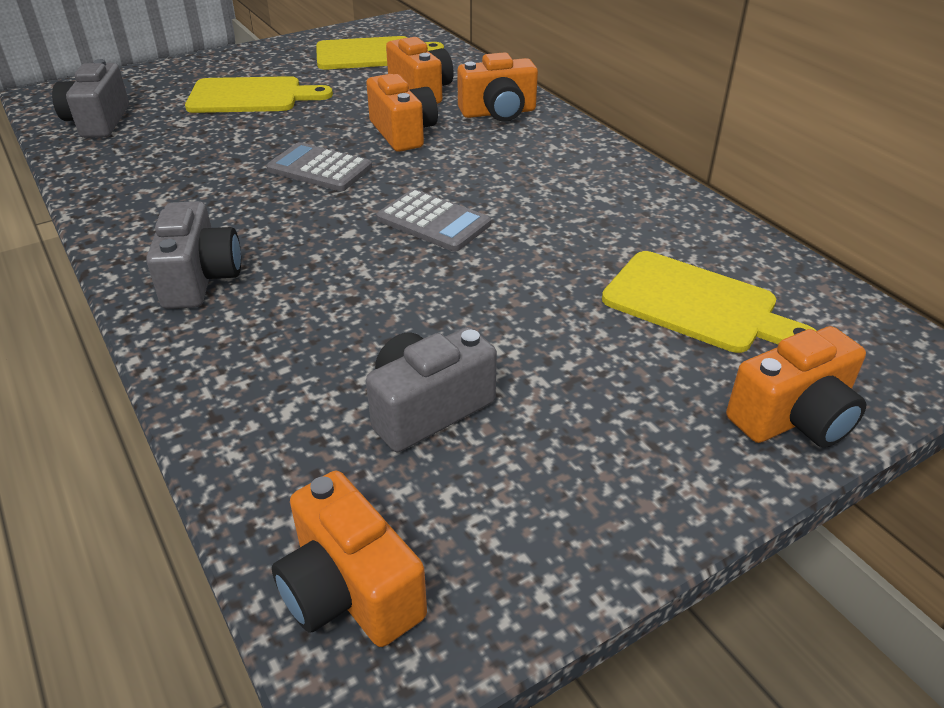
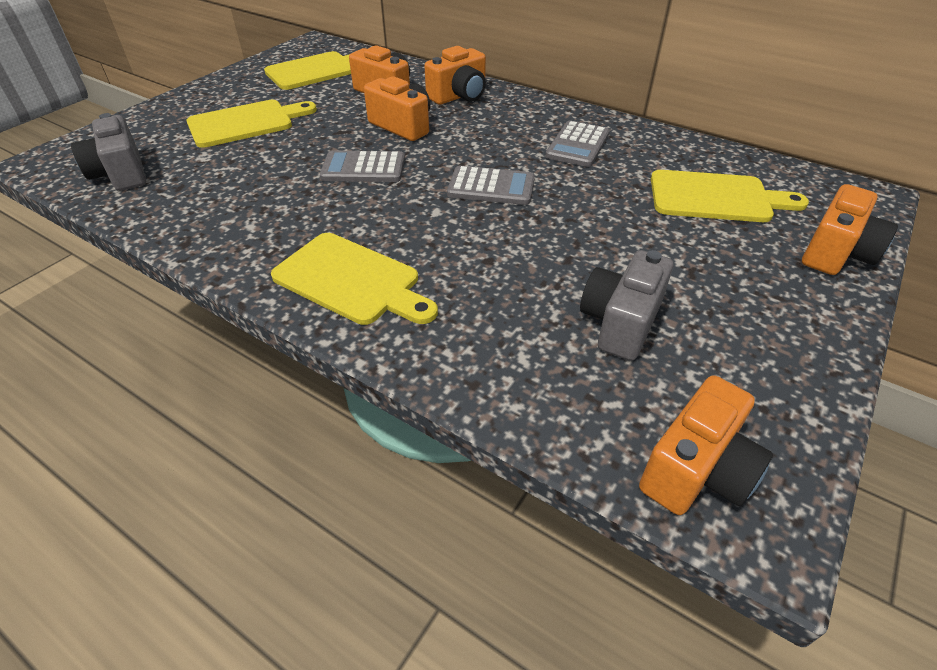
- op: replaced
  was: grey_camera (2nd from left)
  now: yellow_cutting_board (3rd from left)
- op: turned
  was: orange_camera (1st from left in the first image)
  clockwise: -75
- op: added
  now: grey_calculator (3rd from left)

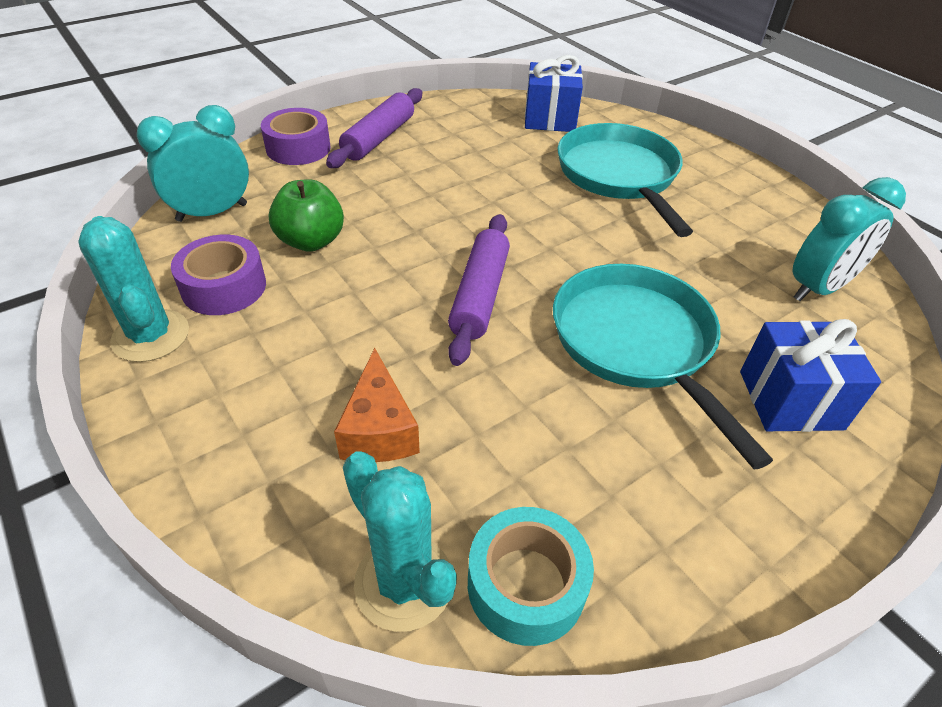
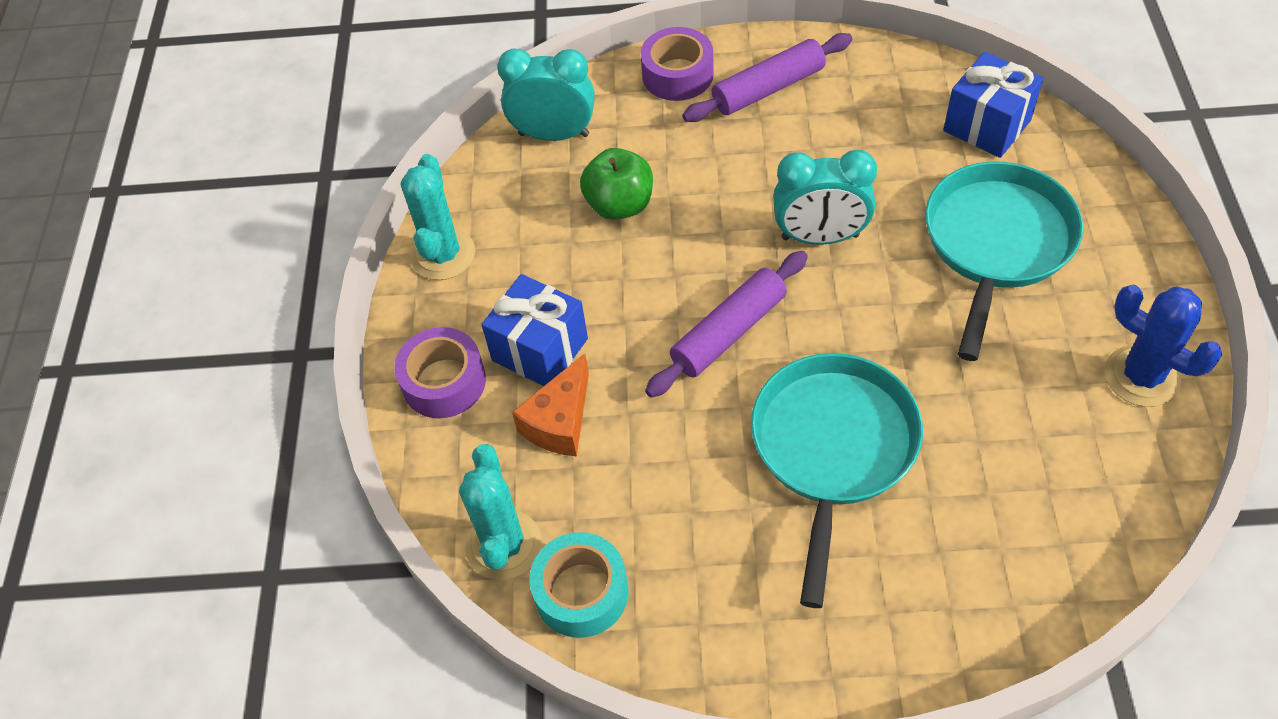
- op: moved
  was: turquoise_clock (2nd from left)
- op: moved
  was: purple_tape (1st from left)
- op: moved
  was: blue_gift (2nd from left in the first image)
  now: blue_gift (1st from left)
- op: added
  now: blue_cactus

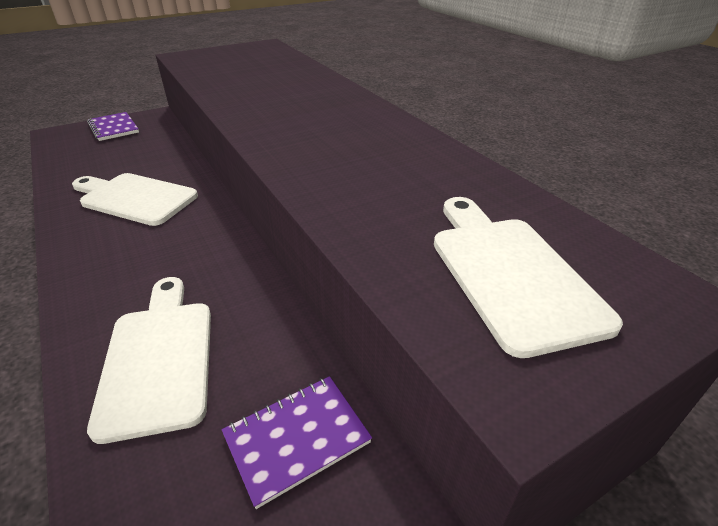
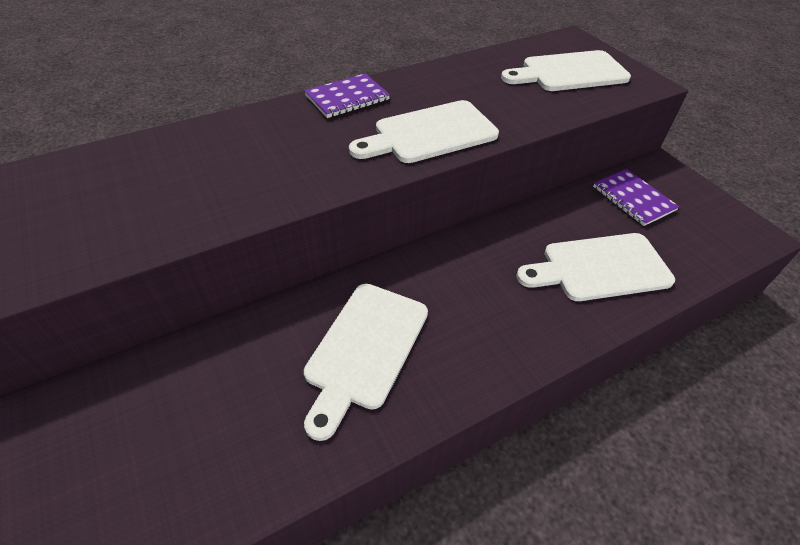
- op: moved
  was: purple_notebook (1st from left)
- op: added
  now: white_cutting_board (2nd from left)

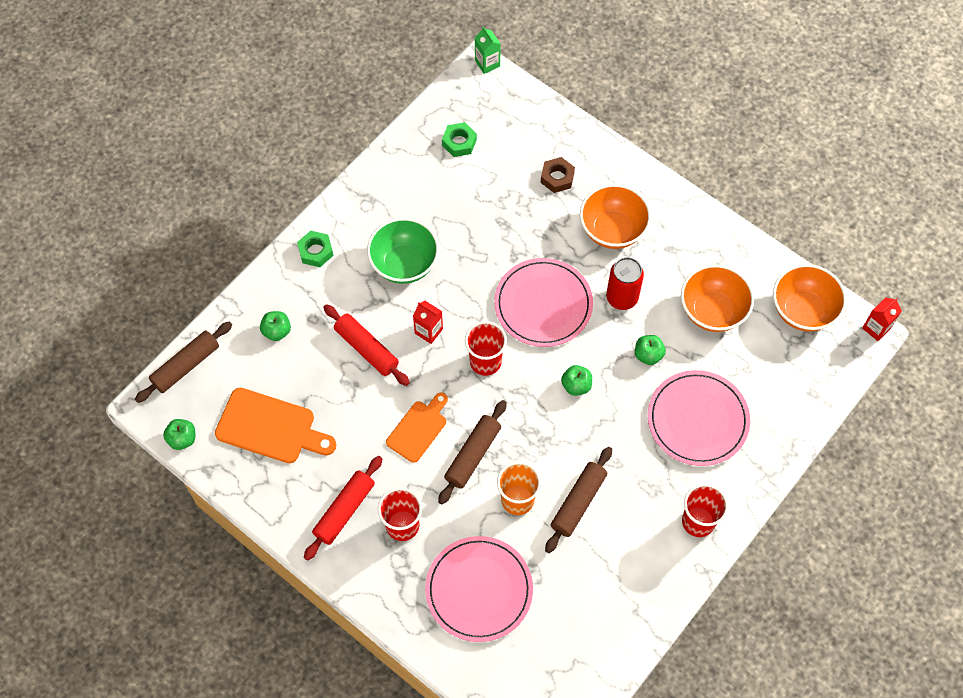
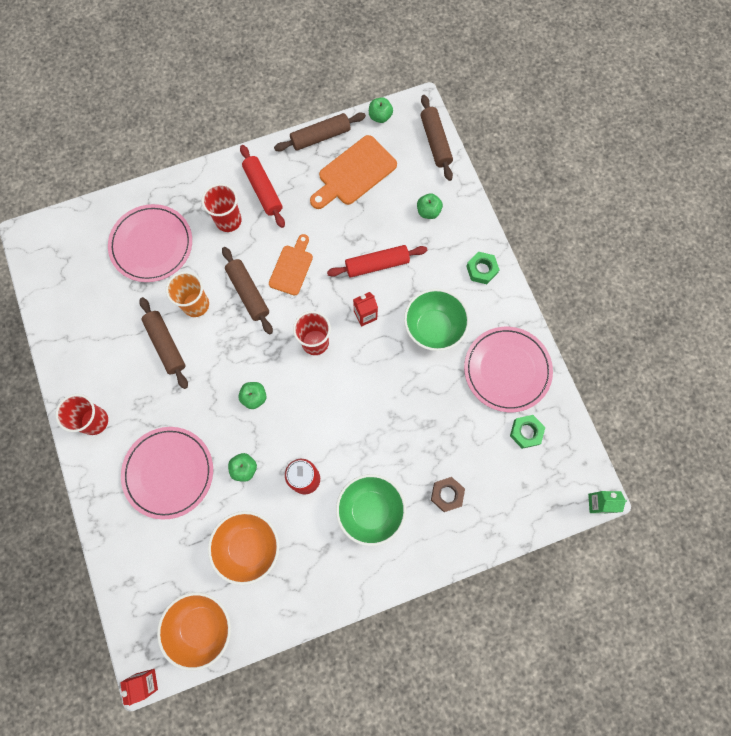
- op: recoloured
  was: orange_bowl (1st from left)
  now: green_bowl (1st from left)
- op: moved
  was: pink_plate (2nd from left in the first image)
  now: pink_plate (3rd from left)
- op: turned
  was: orange_cutting_board (2nd from left in the first image)
  clockwise: -135
- op: added
  now: brown_rolling_pin (3rd from left)

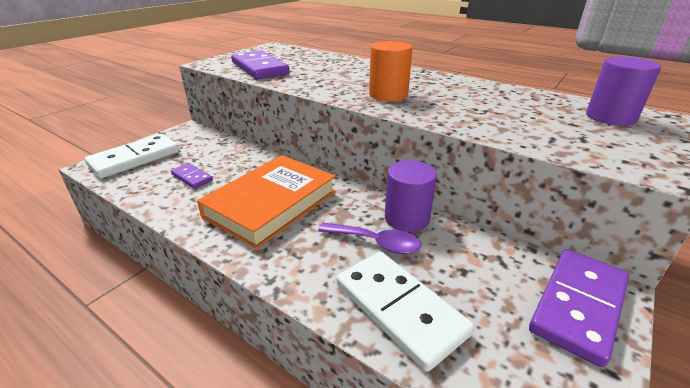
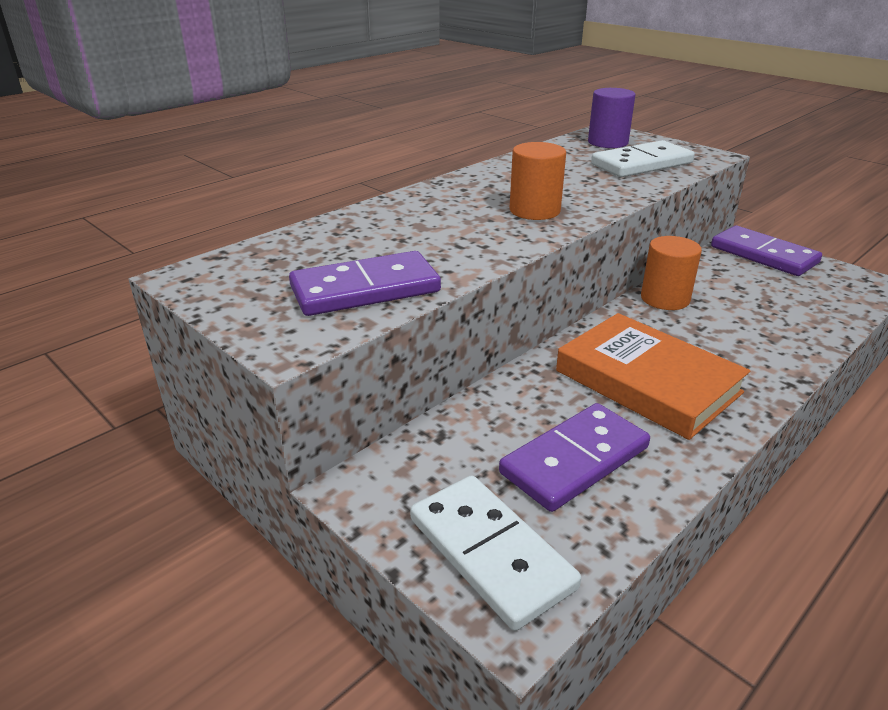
- op: recoloured
  was: purple_cylinder (1st from left)
  now: orange_cylinder (2nd from left)
- op: resized
  was: purple_domino (1st from left in the first image)
  ratio: 1.95
- op: removed
  was: purple_spoon
- op: moved
  was: white_domino (2nd from left)

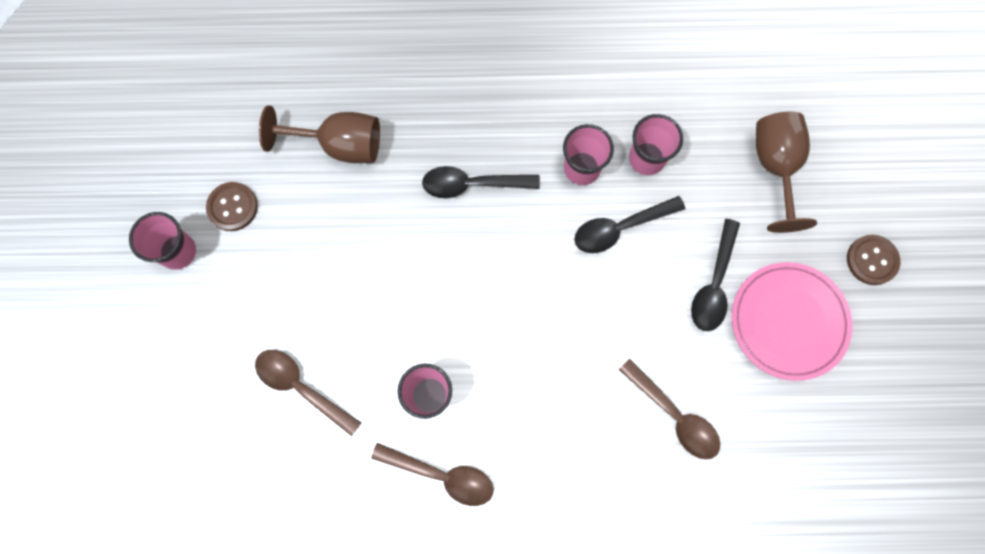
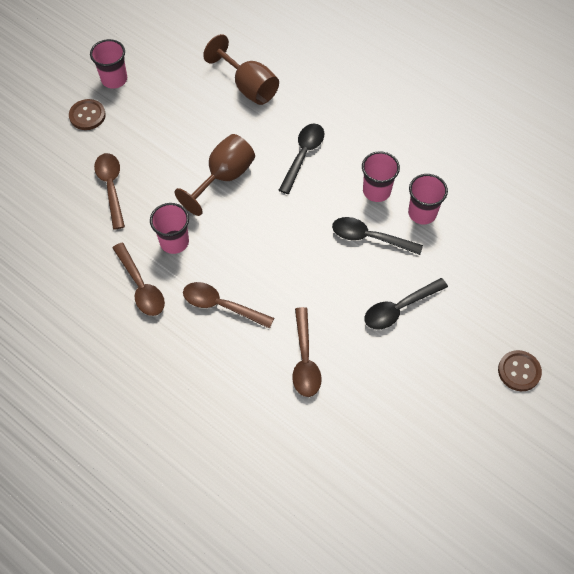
- op: moved
  was: brown_goblet (2nd from left in the first image)
  now: brown_goblet (1st from left)
- op: turned
  was: black_spoon (1st from left)
  clockwise: 75
- op: moved
  was: brown_button (1st from left)
- op: removed
  was: pink_plate
- op: added
  now: brown_spoon (3rd from left)

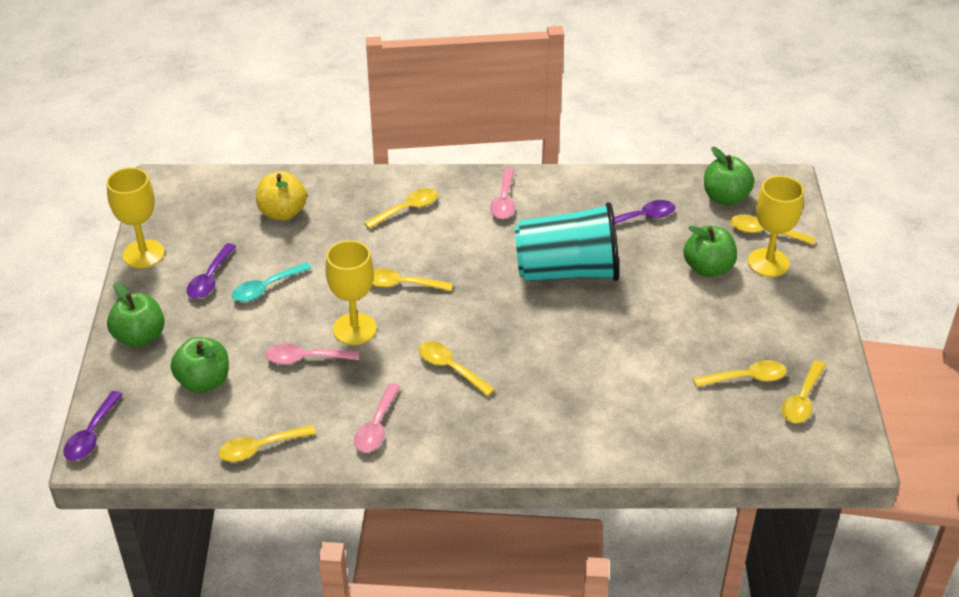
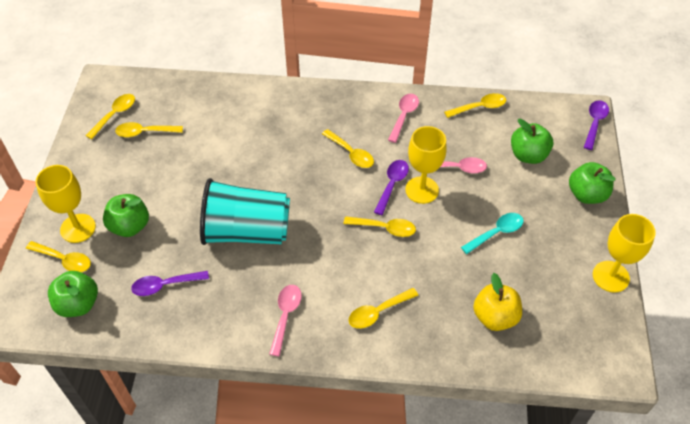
- op: moved
  was: purple_spoon (2nd from left)

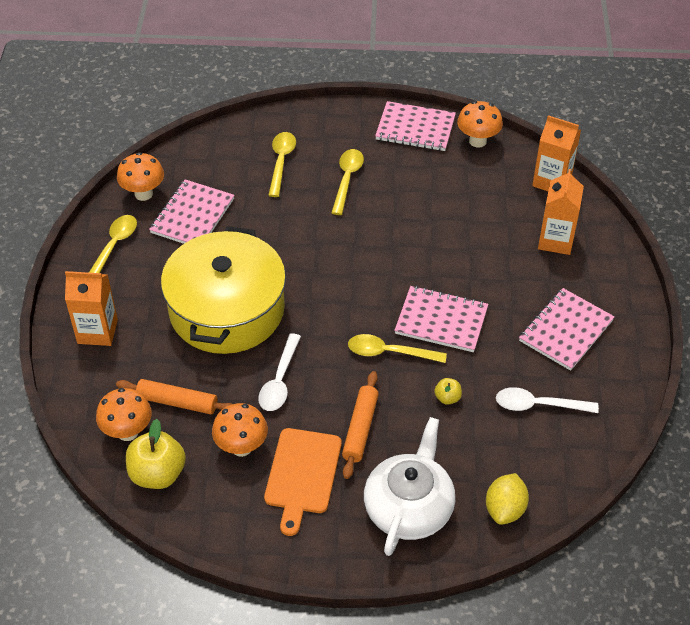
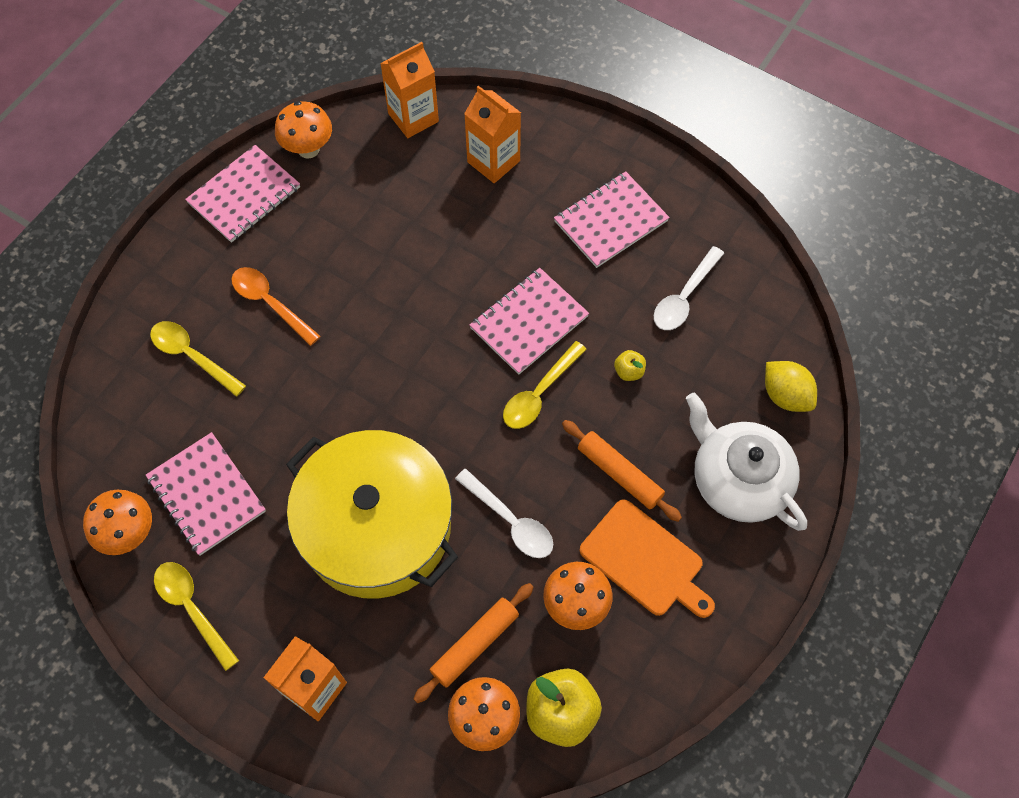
- op: recoloured
  was: yellow_spoon (3rd from left)
  now: orange_spoon
- op: turned
  was: pink_notebook (4th from left)
  clockwise: 75

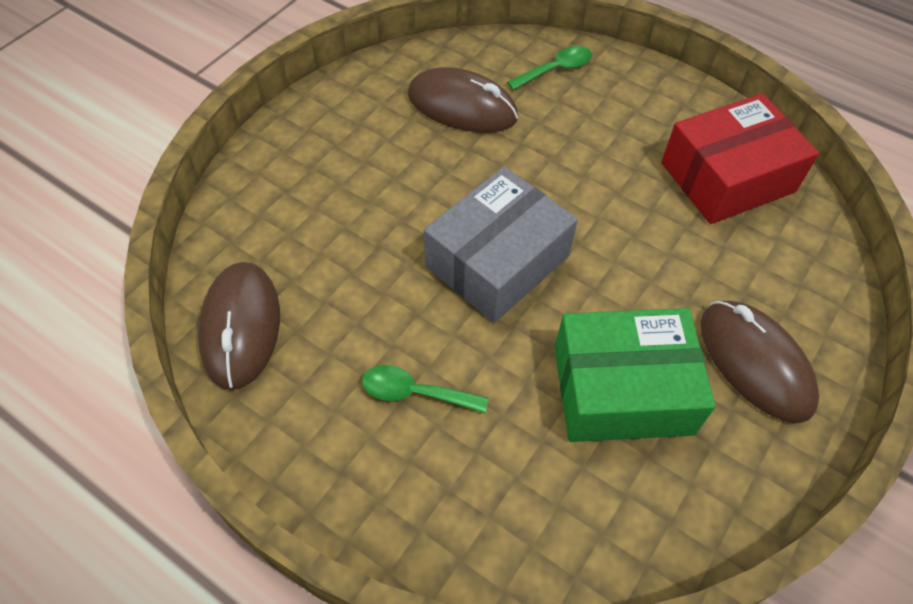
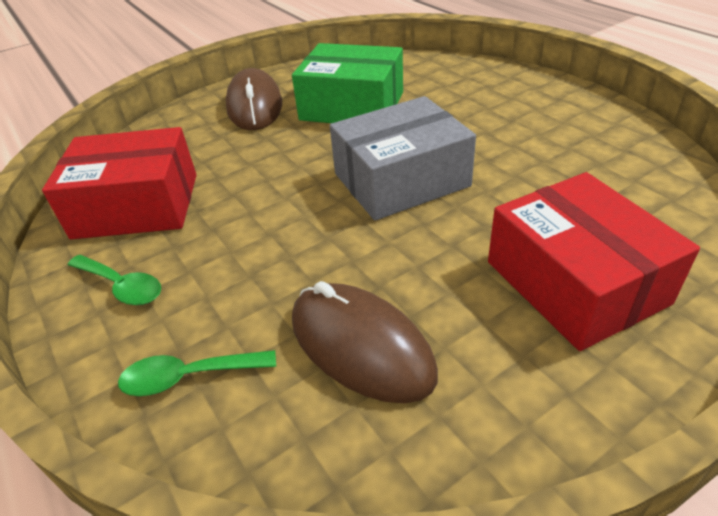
- op: removed
  was: brown_mouse (1st from left)
- op: moved
  was: green_spoon (1st from left)
- op: added
  now: red_box (2nd from left)

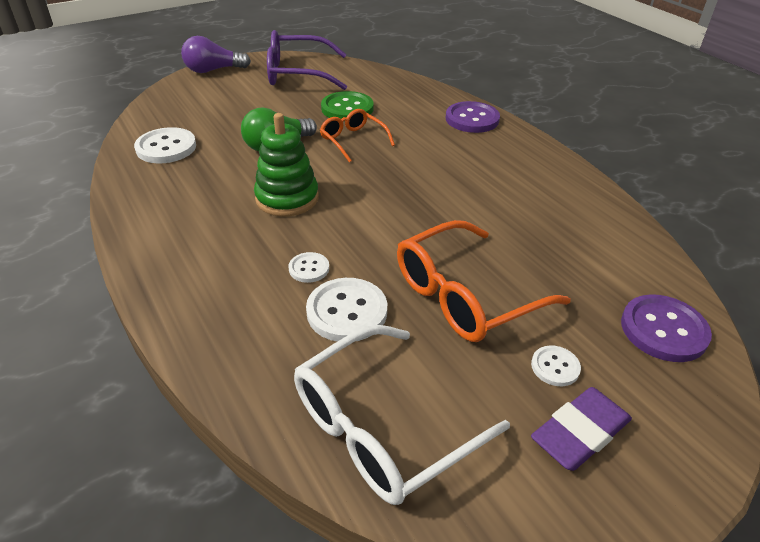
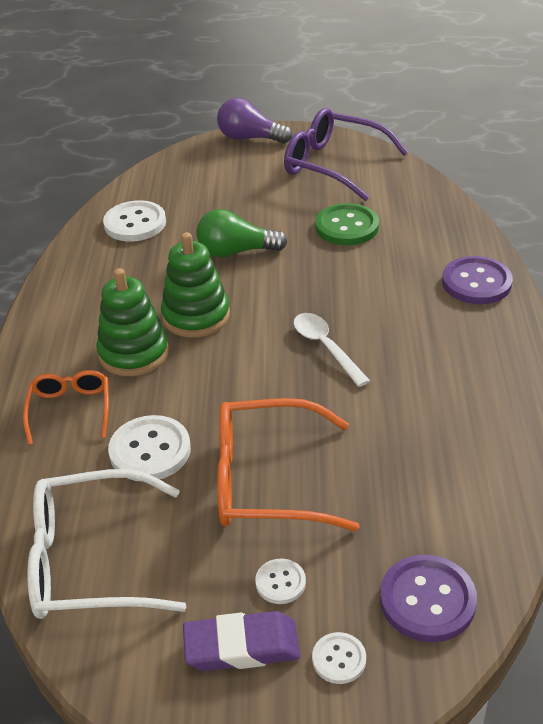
- op: moved
  was: orange_glasses (1st from left)
- op: moved
  was: white_button (2nd from left in the first image)
  now: white_button (4th from left)
- op: added
  now: green_stacking_toy (1st from left)
- op: added
  now: white_spoon

